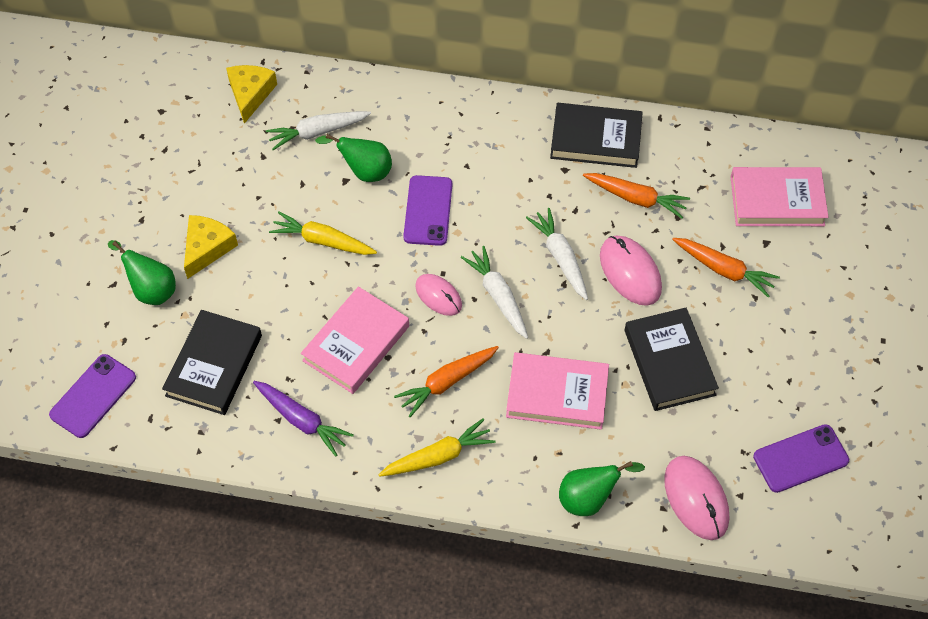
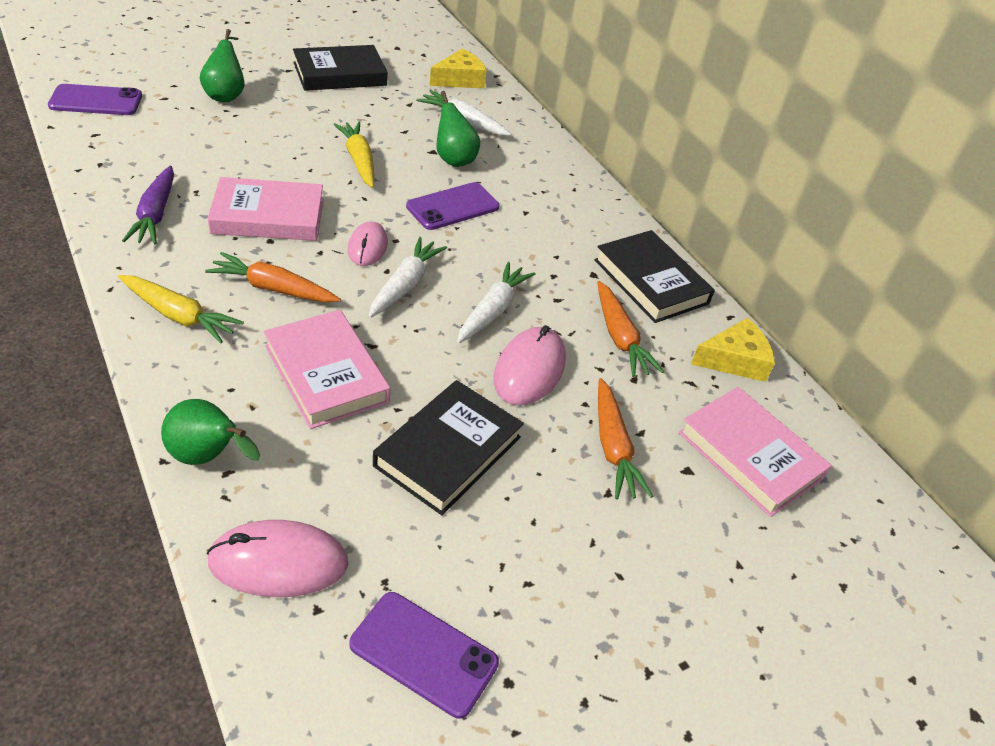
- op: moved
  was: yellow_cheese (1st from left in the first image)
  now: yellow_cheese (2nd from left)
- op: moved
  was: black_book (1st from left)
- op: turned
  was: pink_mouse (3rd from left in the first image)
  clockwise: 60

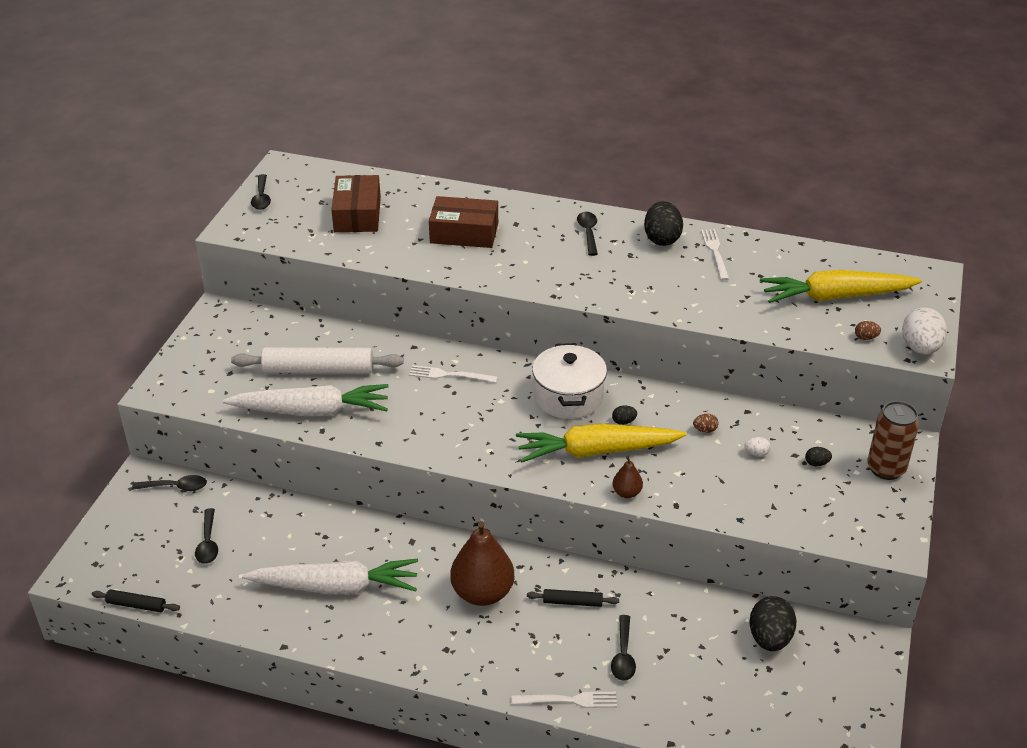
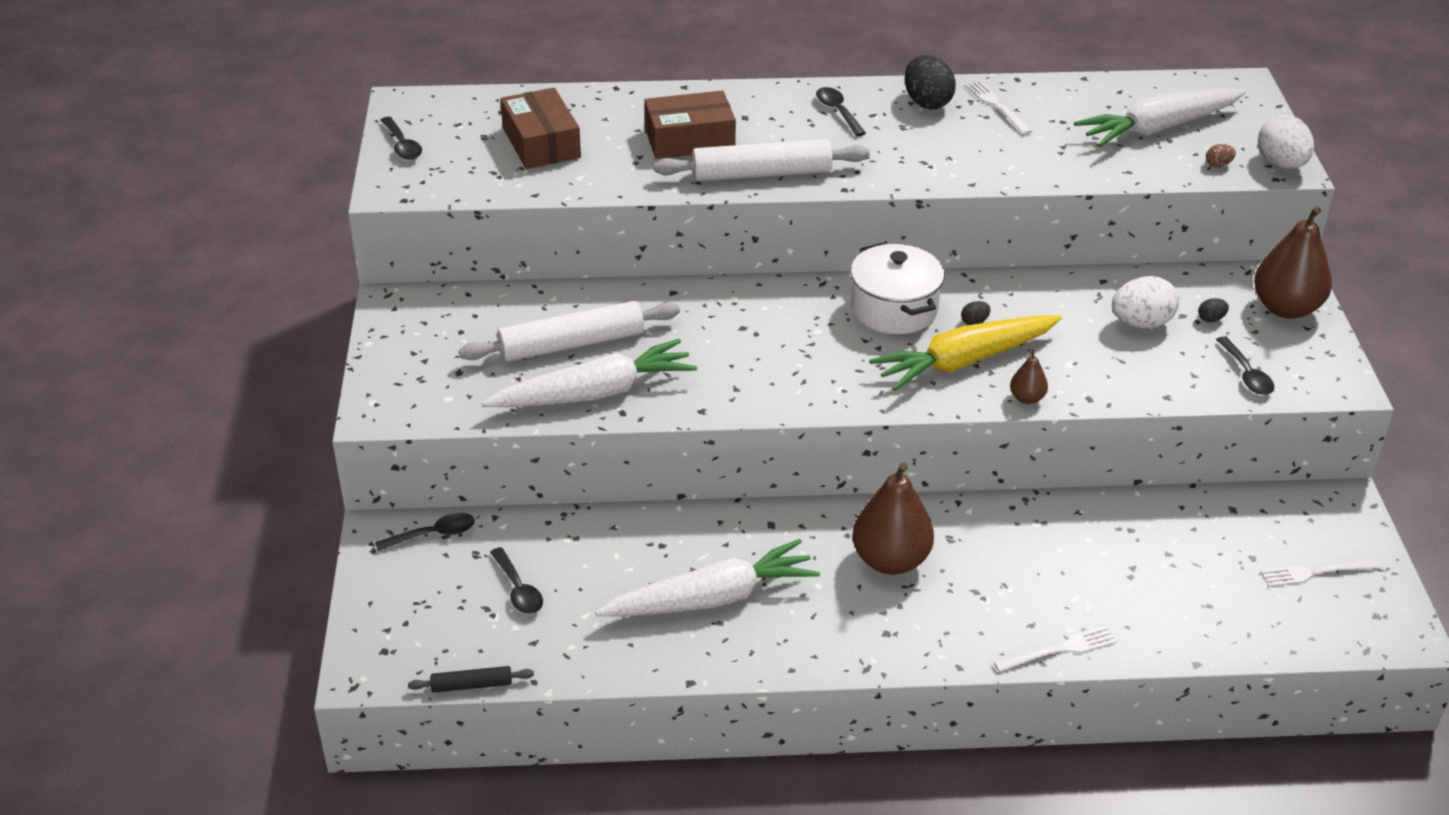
- op: recoloured
  was: yellow_carrot (2nd from left)
  now: white_carrot (3rd from left)
- op: moved
  was: white_fork (1st from left in the first image)
  now: white_fork (3rd from left)
- op: replaced
  was: brown_can
  now: brown_pear (3rd from left)
- op: removed
  was: brown_egg (1st from left)
- op: resized
  was: white_egg (1st from left)
  ratio: 2.2
- op: removed
  was: black_rolling_pin (2nd from left)
- op: removed
  was: black_egg (3rd from left)
- op: moved
  was: black_spoon (5th from left)
- op: added
  now: white_rolling_pin (2nd from left)

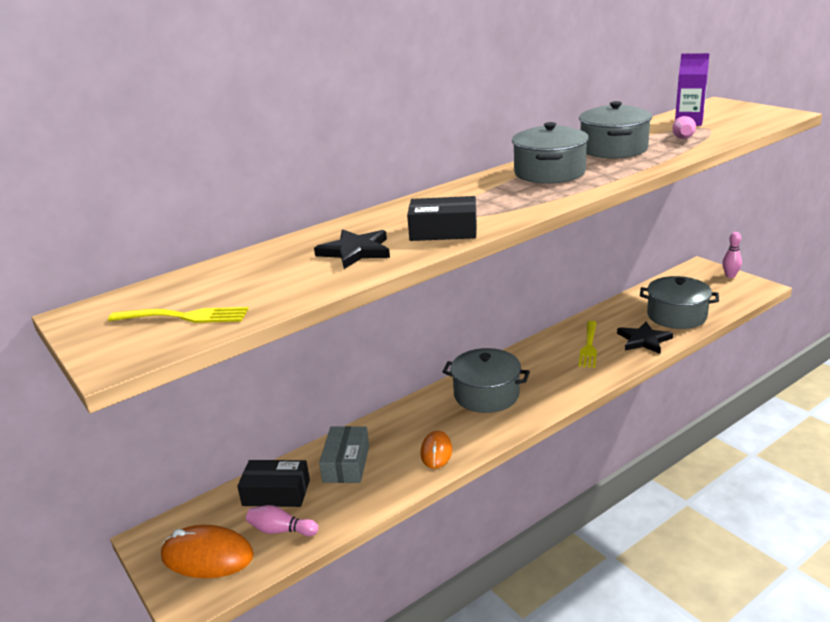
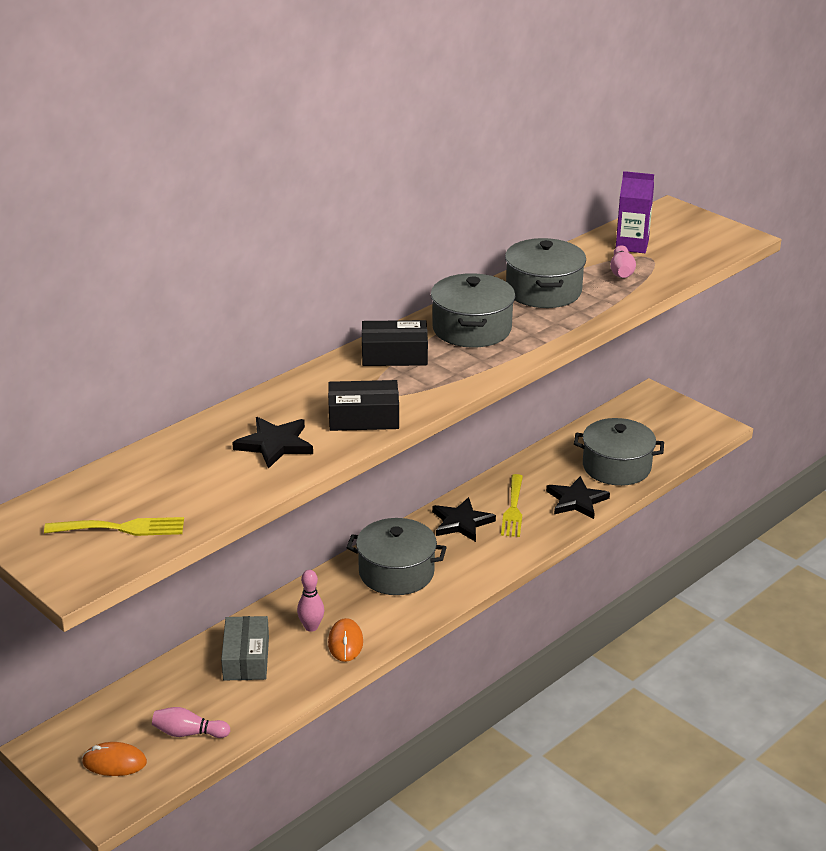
- op: moved
  was: pink_bowling_pin (3rd from left in the first image)
  now: pink_bowling_pin (2nd from left)
- op: moved
  was: black_box (1st from left in the first image)
  now: black_box (2nd from left)
- op: resized
  was: orange_mouse (1st from left)
  ratio: 0.63
- op: added
  now: black_star (2nd from left)

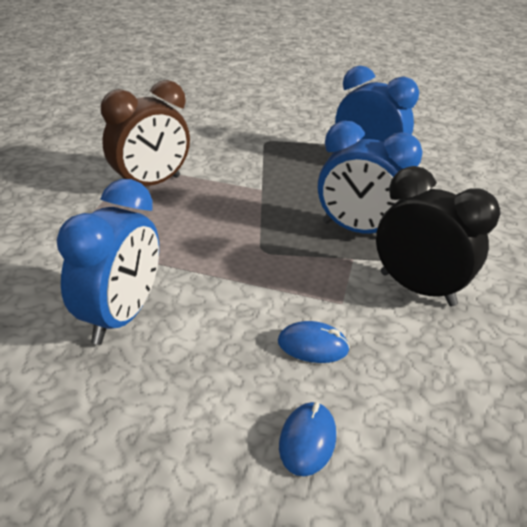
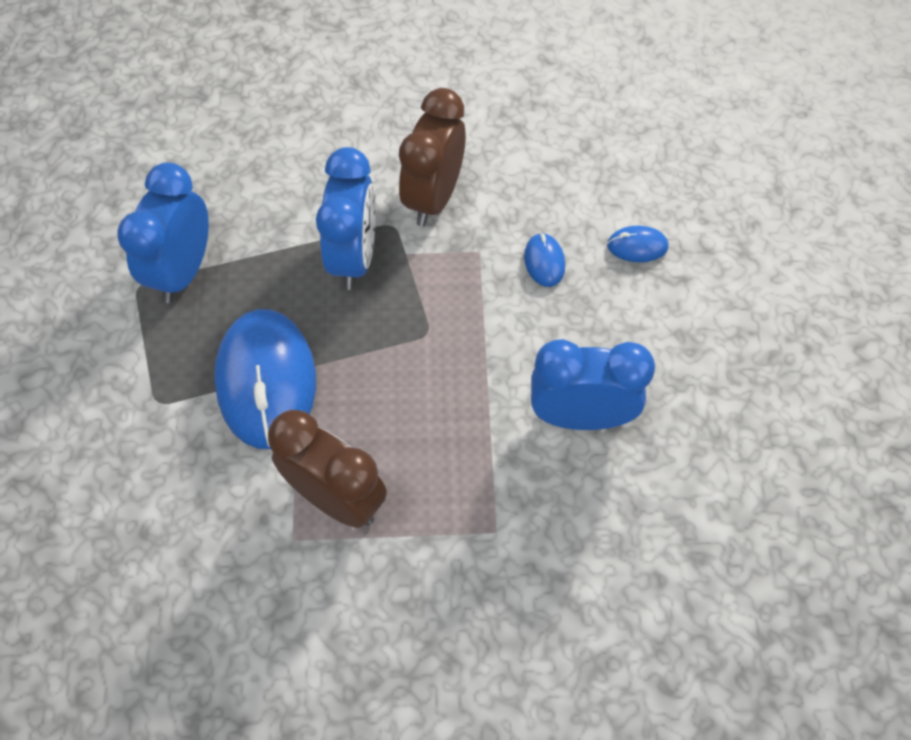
- op: recoloured
  was: black_clock
  now: brown_clock (2nd from left)
- op: added
  now: blue_mouse (1st from left)

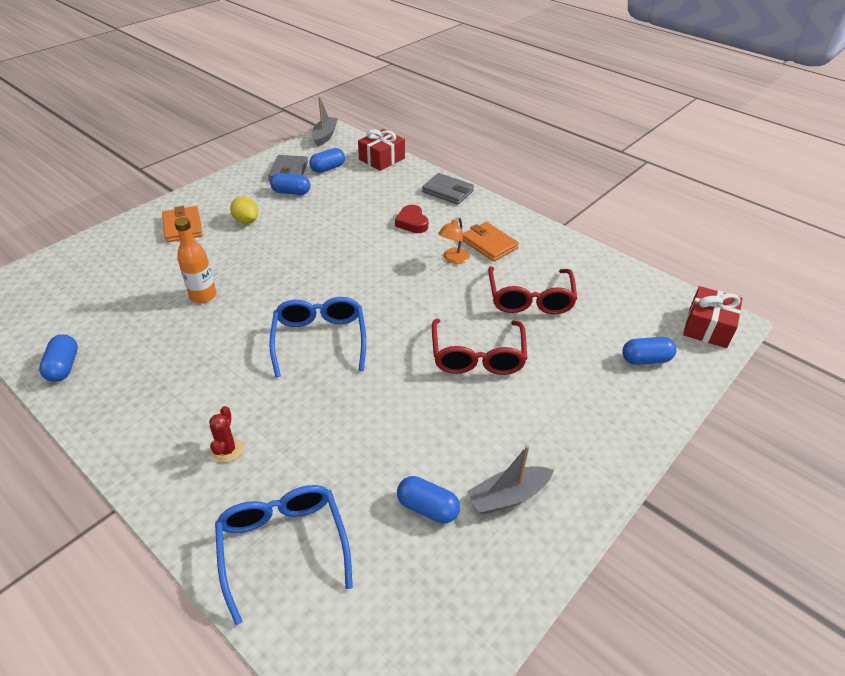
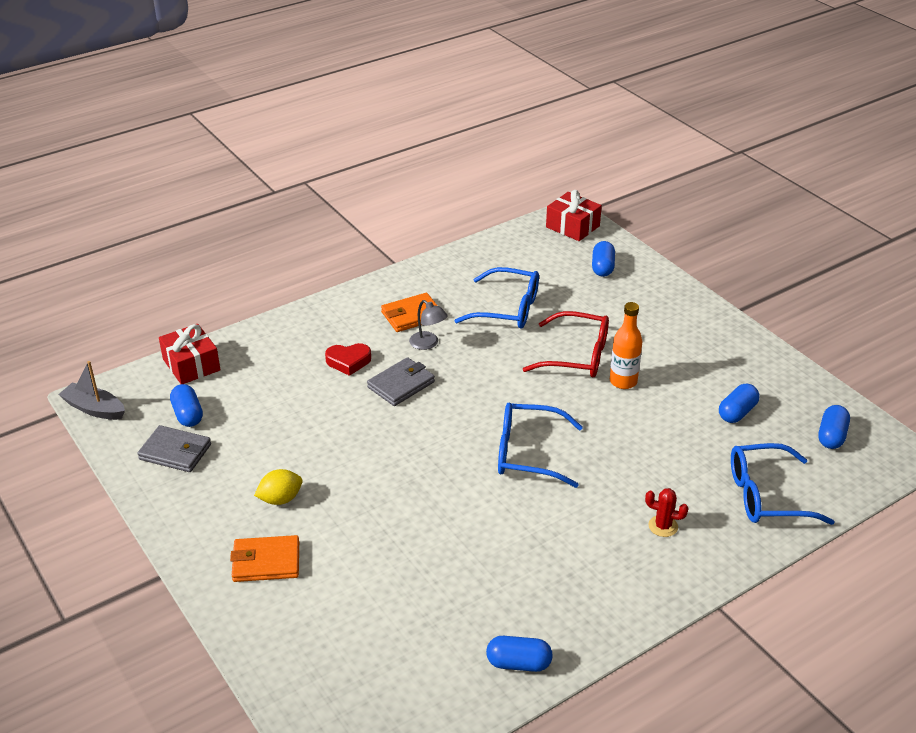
- op: moved
  was: blue_capsule (2nd from left in the first image)
  now: blue_capsule (5th from left)
- op: moved
  was: grey_wallet (2nd from left)
- op: moved
  was: orange_bottle
- op: recoloured
  was: orange_lamp
  now: grey_lamp
- op: recoloured
  was: red_glasses (2nd from left)
  now: blue_glasses (1st from left)
- op: removed
  was: grey_boat (2nd from left)

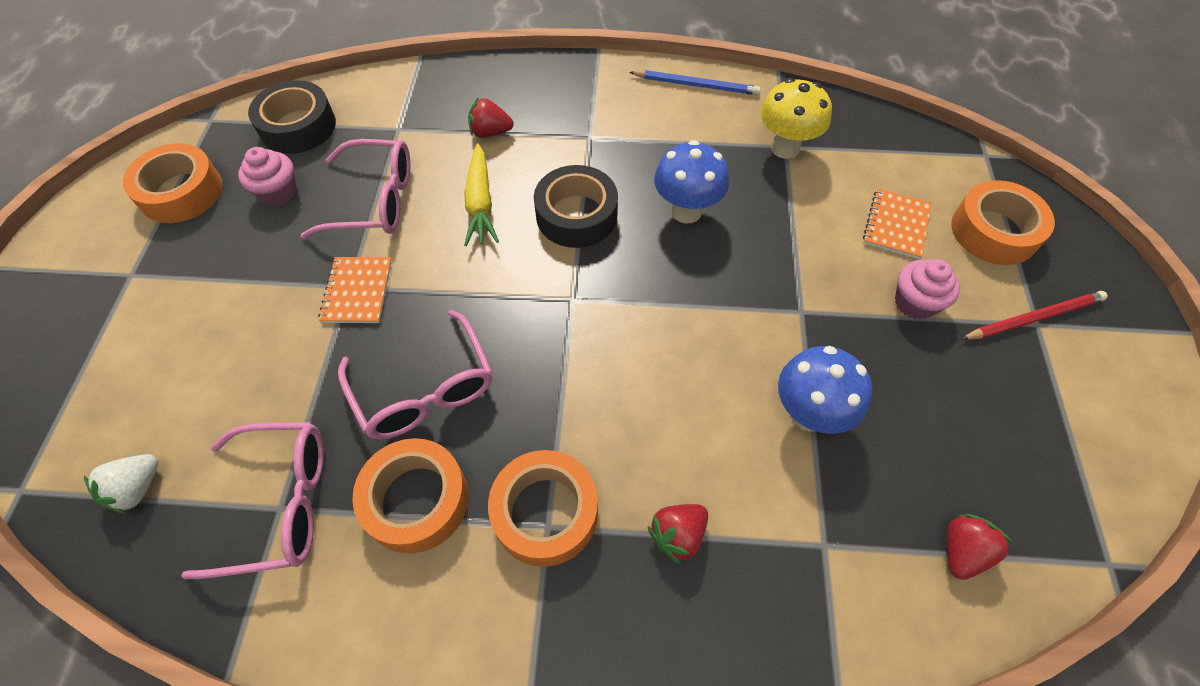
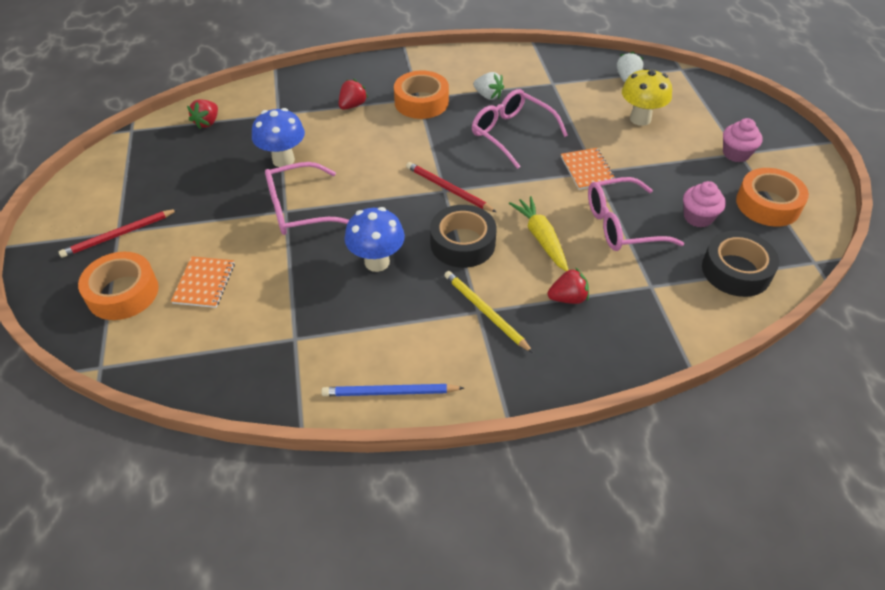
- op: moved
  was: yellow_mushroom
- op: moved
  was: pink_cupcake (2nd from left)
- op: moved
  was: pink_glasses (1st from left)
- op: replaced
  was: orange_tape (2nd from left)
  now: white_strawberry (1st from left)
- op: added
  now: red_pencil (2nd from left)
- op: added
  now: yellow_pencil

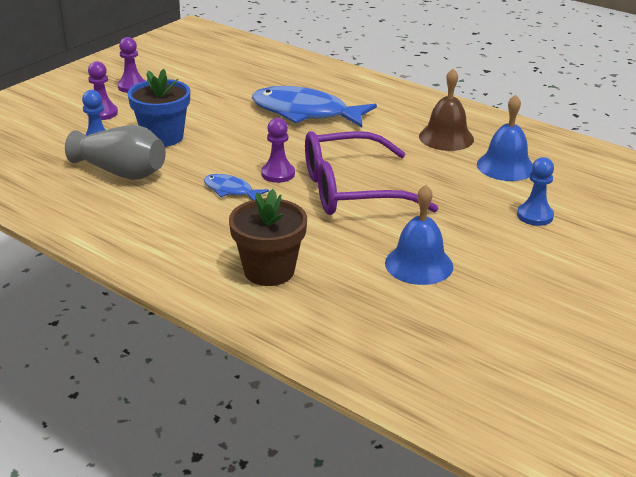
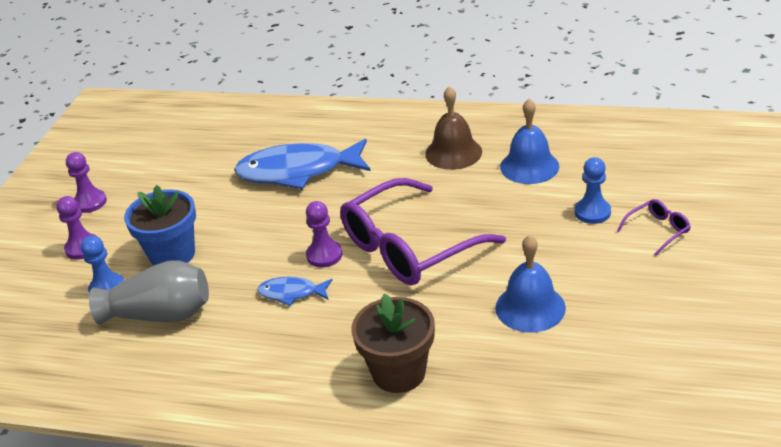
- op: added
  now: purple_glasses (2nd from left)

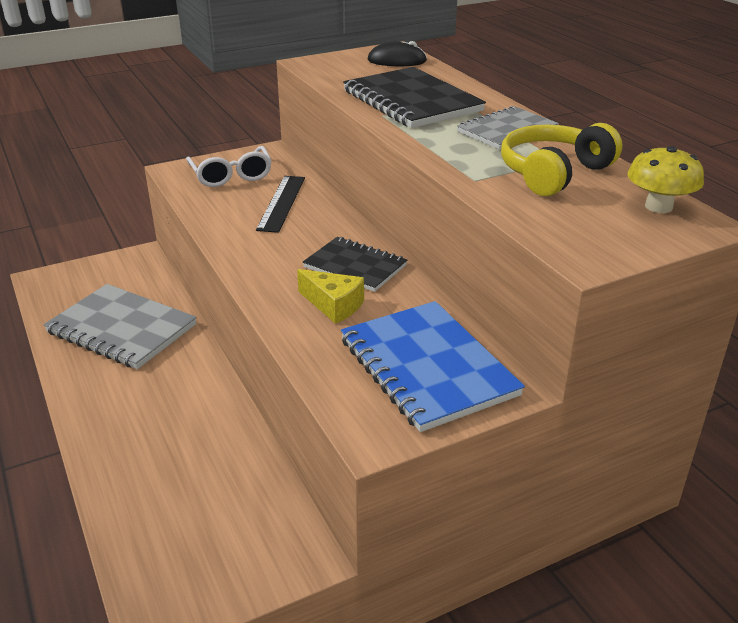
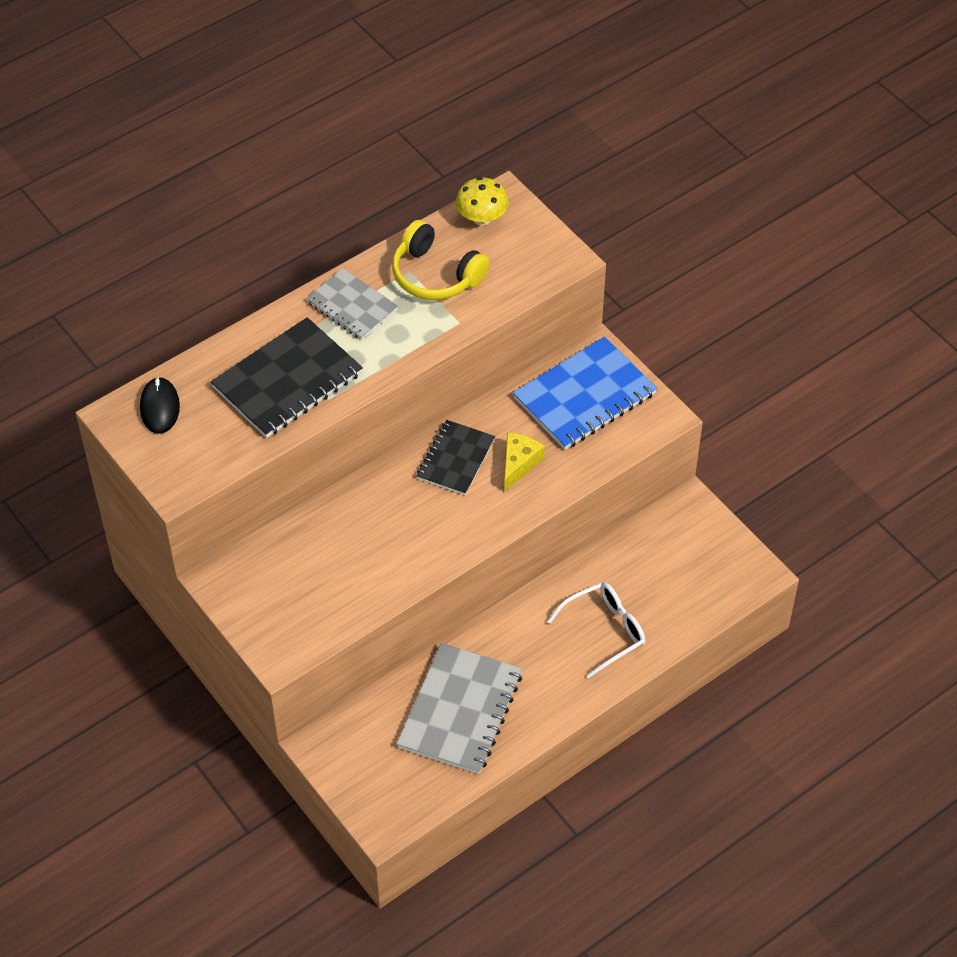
- op: moved
  was: white_glasses
- op: removed
  was: black_ruler

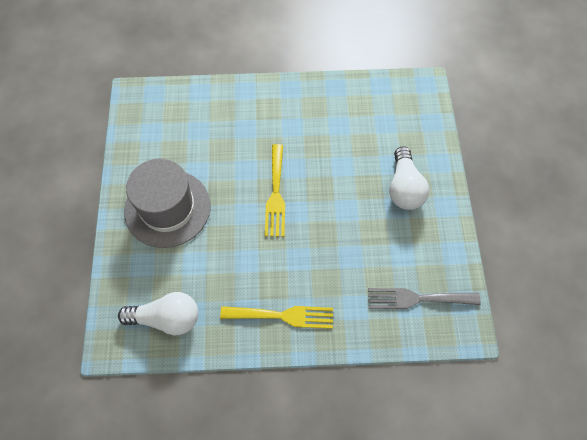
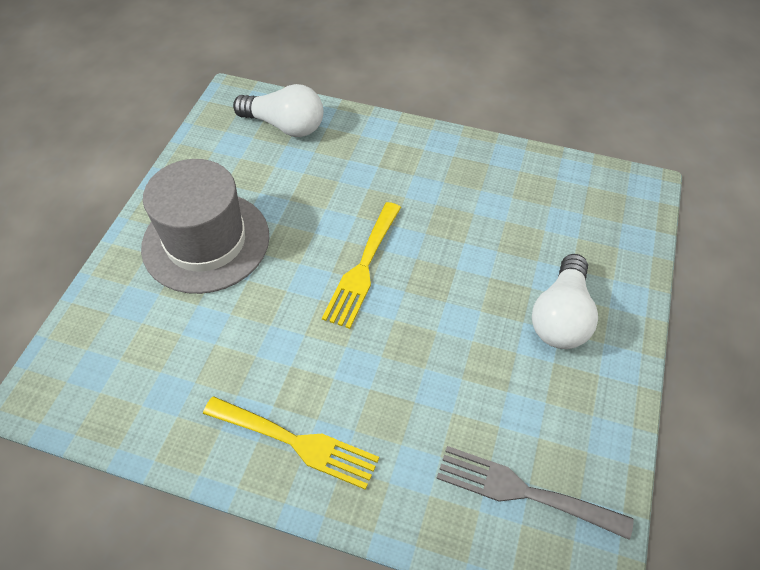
- op: moved
  was: white_light_bulb (1st from left)

